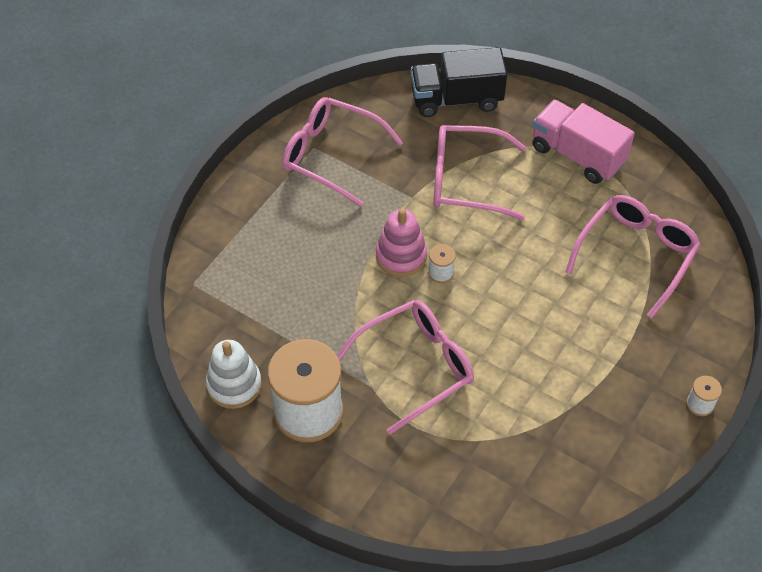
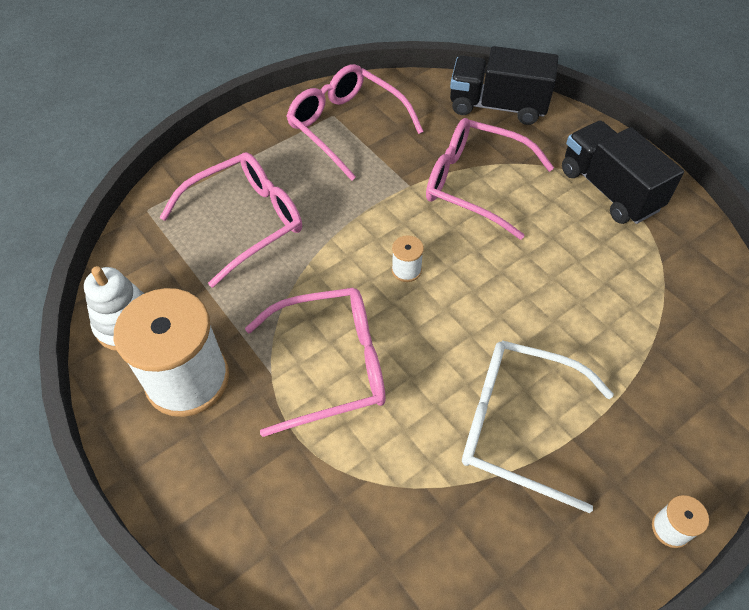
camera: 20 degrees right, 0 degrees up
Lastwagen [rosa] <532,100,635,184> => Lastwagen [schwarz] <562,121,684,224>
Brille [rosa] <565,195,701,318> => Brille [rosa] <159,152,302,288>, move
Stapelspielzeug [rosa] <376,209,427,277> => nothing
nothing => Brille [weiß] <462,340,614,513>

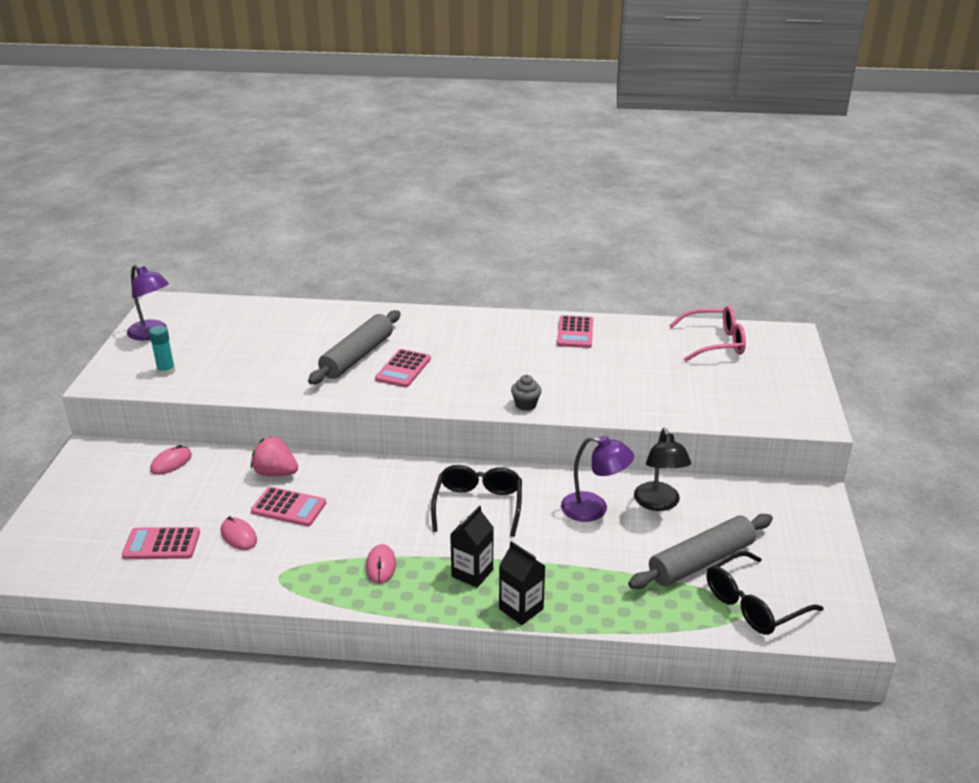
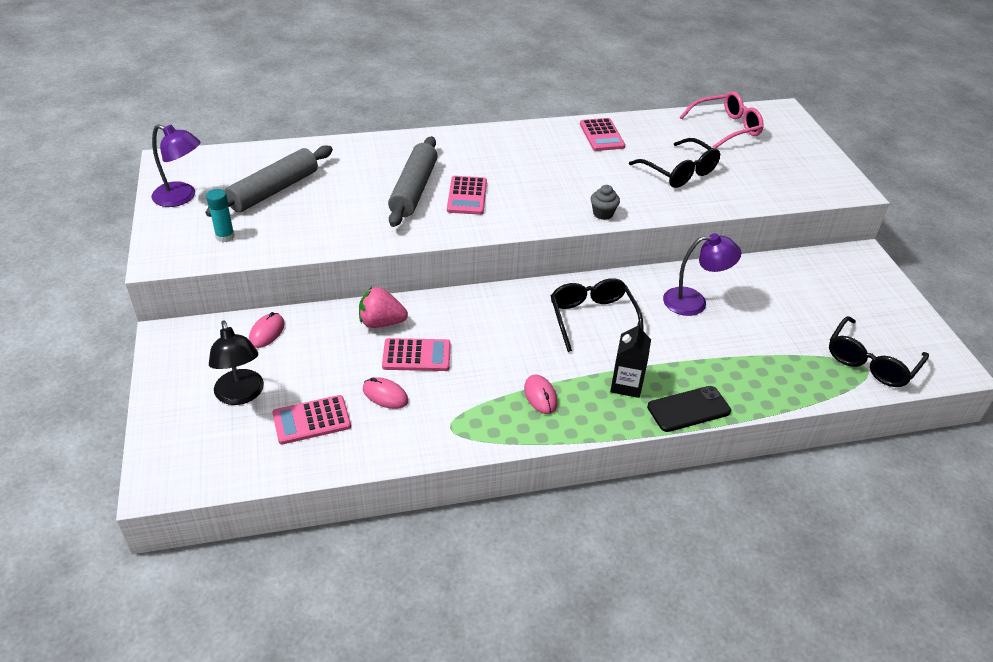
camera: 20 degrees left, 10 degrees up
Lampe [schwarz] <634,428,691,511> => Lampe [schwarz] <209,320,264,405>, move
Nudelholz [grau] <628,514,773,589> => Nudelholz [grau] <205,145,333,217>, move
Getränkekarton [schwarz] <499,541,545,625> => Handy [schwarz] <647,386,731,432>
nothing => Brille [schwarz] <629,138,720,188>

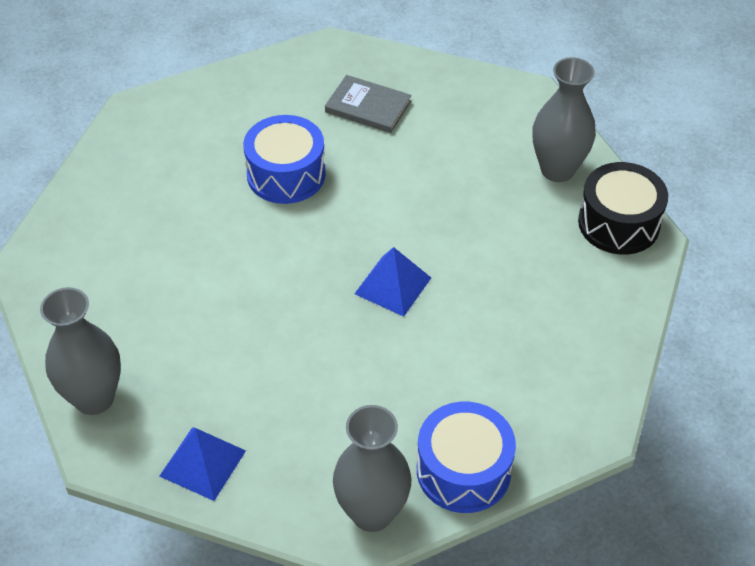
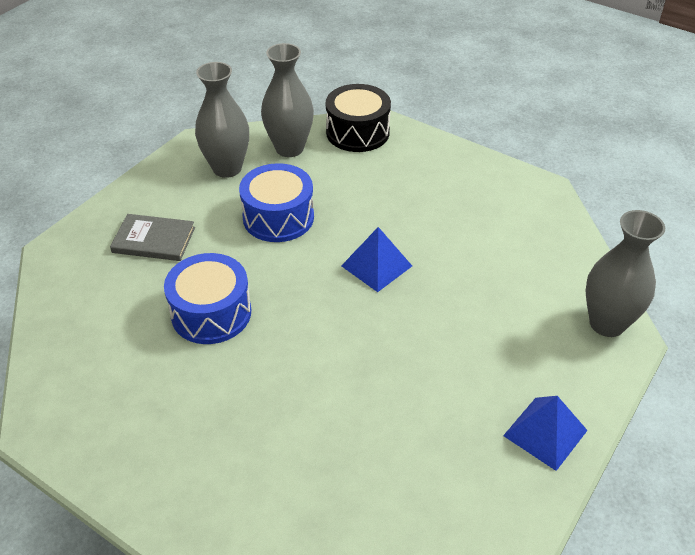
camera: 75 degrees left, 5 degrees down
Buch [grau] <325,75,411,133> => Buch [grau] <110,214,195,261>, 60 degrees clockwise
Vase [grau] <40,287,121,415> => Vase [grau] <195,62,249,178>, move
Trommel [blau] <417,402,516,513> => Trommel [blau] <239,163,314,242>, move

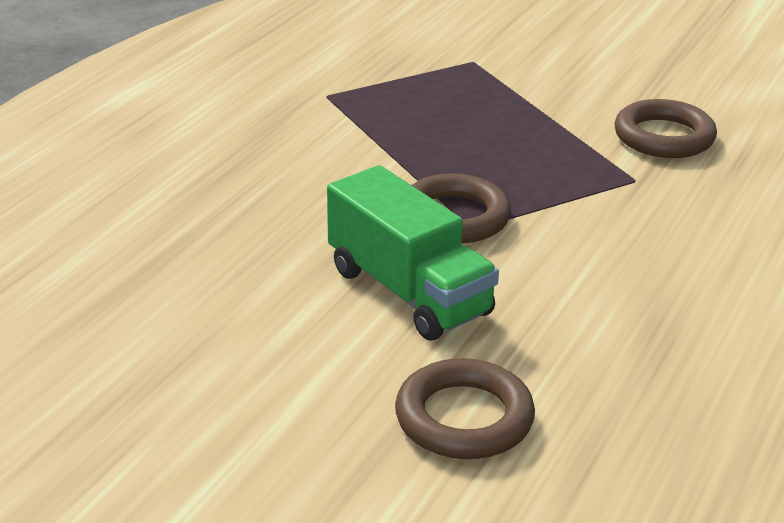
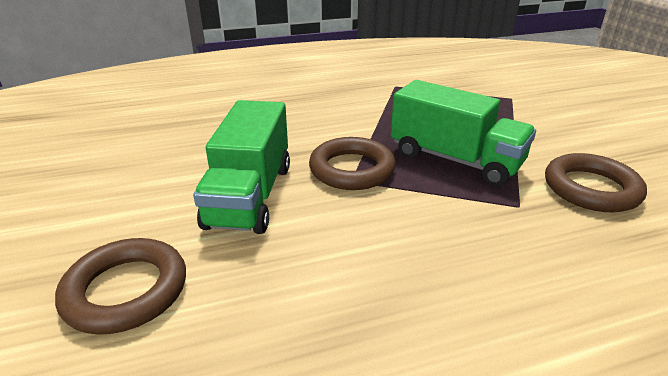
camera: 45 degrees right, 0 degrees up
nothing => Lastwagen [grün] <391,80,536,186>

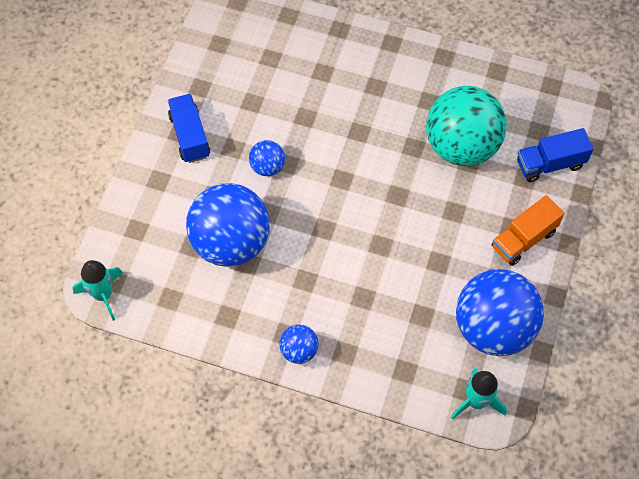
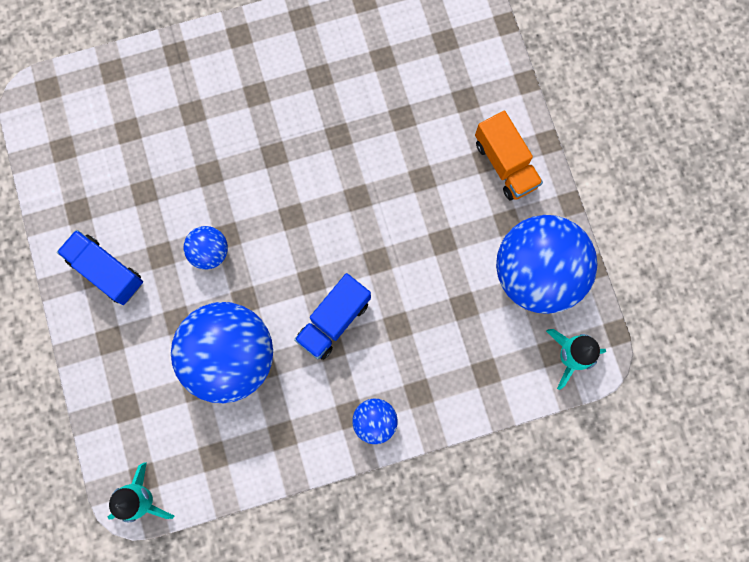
camera: 35 degrees left, 15 degrees up
Ball [türkis] <426,86,507,166> => nothing
Lastwagen [blau] <517,128,593,182> => Lastwagen [blau] <294,273,371,360>, move
Lastwagen [orange] <492,195,564,266> => Lastwagen [orange] <475,111,543,200>, 45 degrees counterclockwise

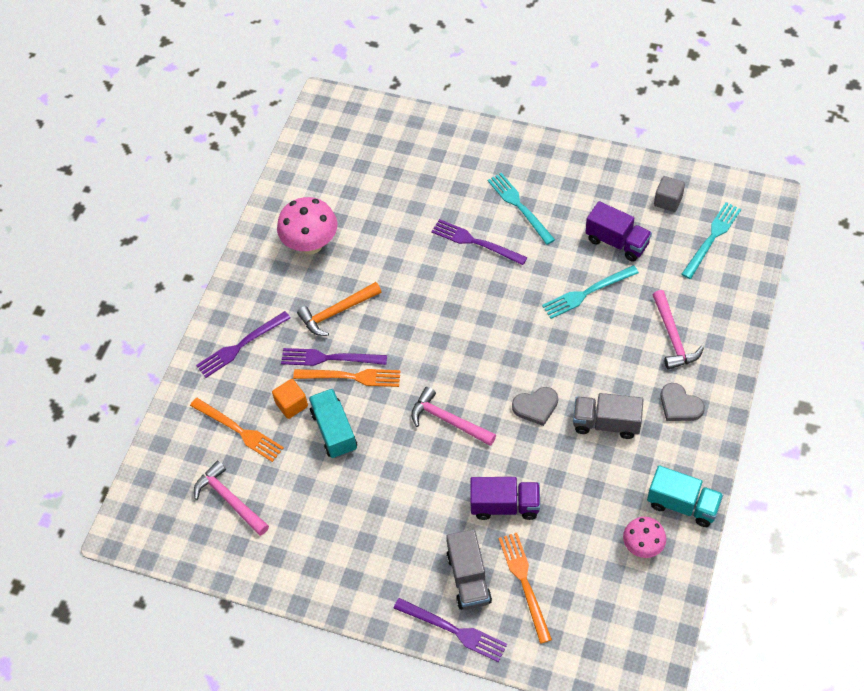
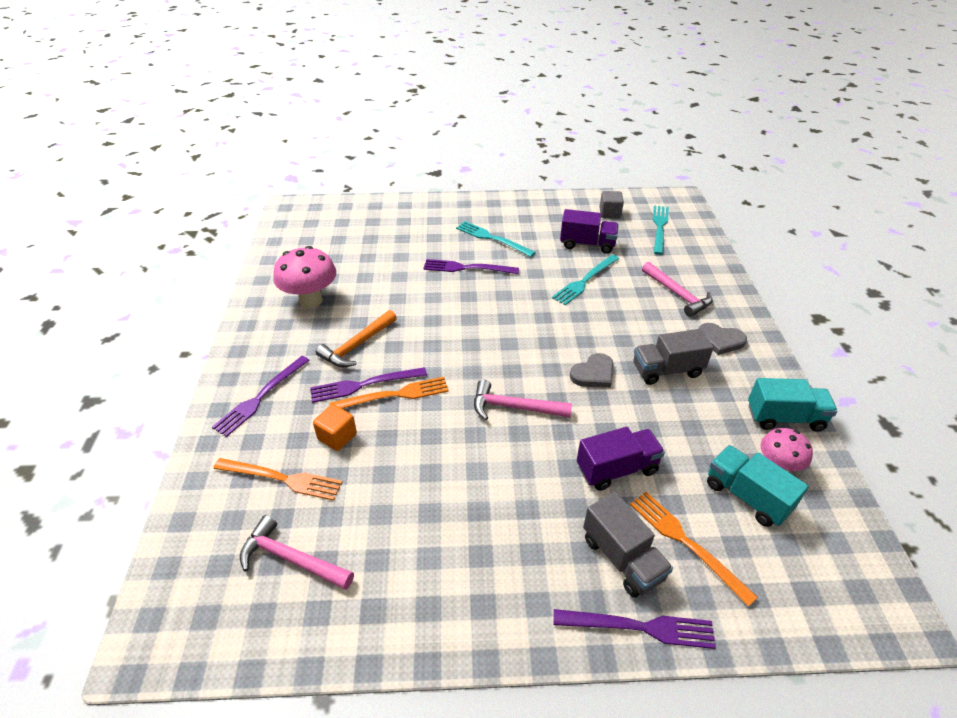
camera: 25 degrees left, 15 degrees down
Lastwagen [türkis] <309,388,357,458> => Lastwagen [türkis] <707,445,809,527>, move

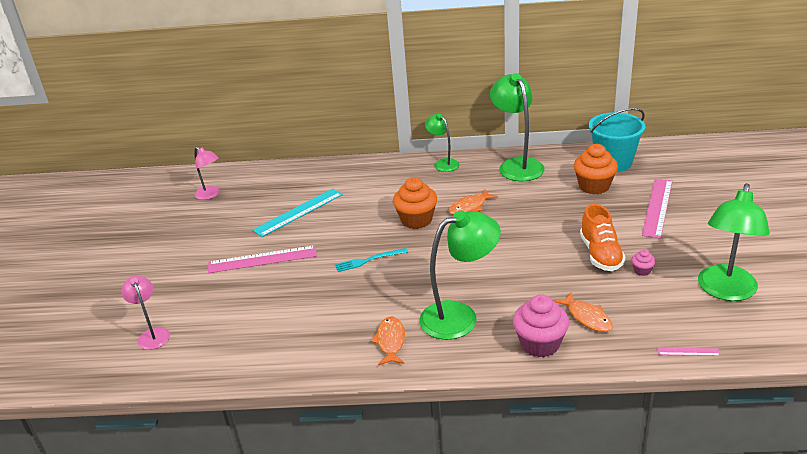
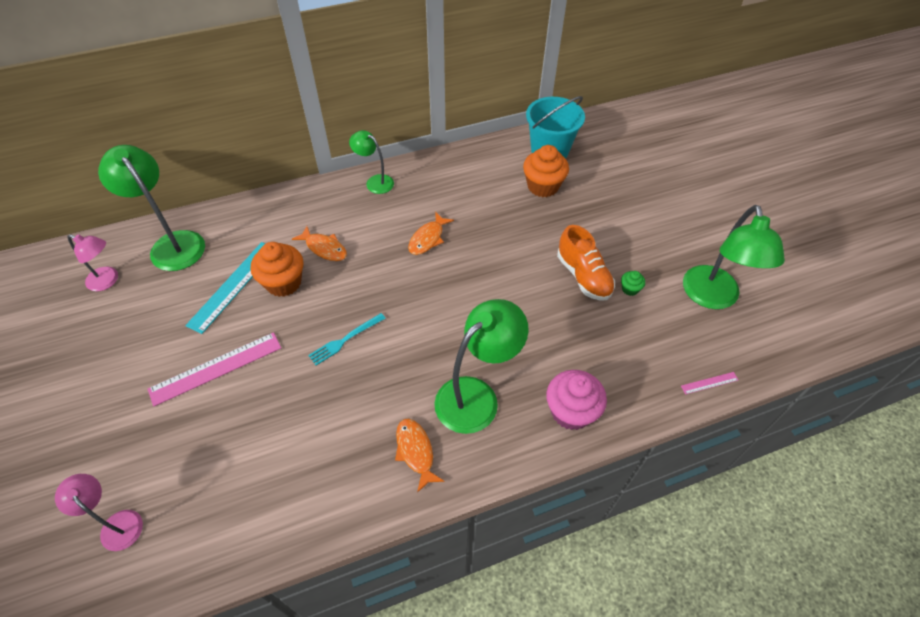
camera: 25 degrees left, 20 degrees up
Lampe [grün] <490,73,545,181> => Lampe [grün] <98,145,205,271>, move
Muffin [orange] <393,177,437,229> => Muffin [orange] <251,242,303,297>, move
Lineal [rosa] <642,178,672,238> => nothing
Muffin [rosa] <631,249,656,276> => Muffin [grün] <621,271,645,296>
Fisch [orange] <554,292,613,332> => Fisch [orange] <292,226,347,261>, move

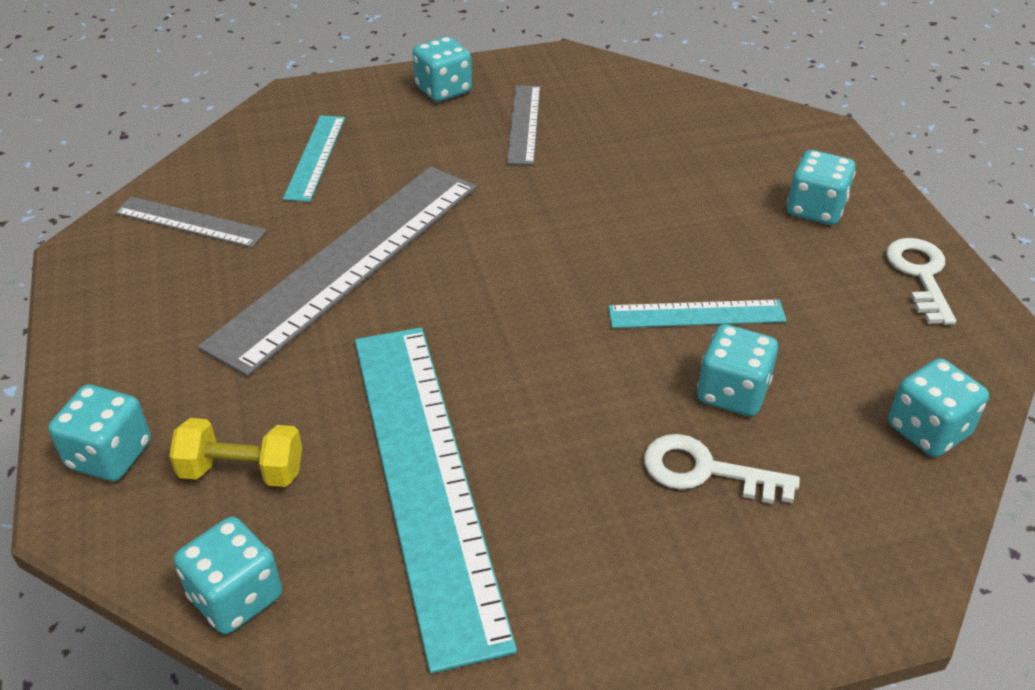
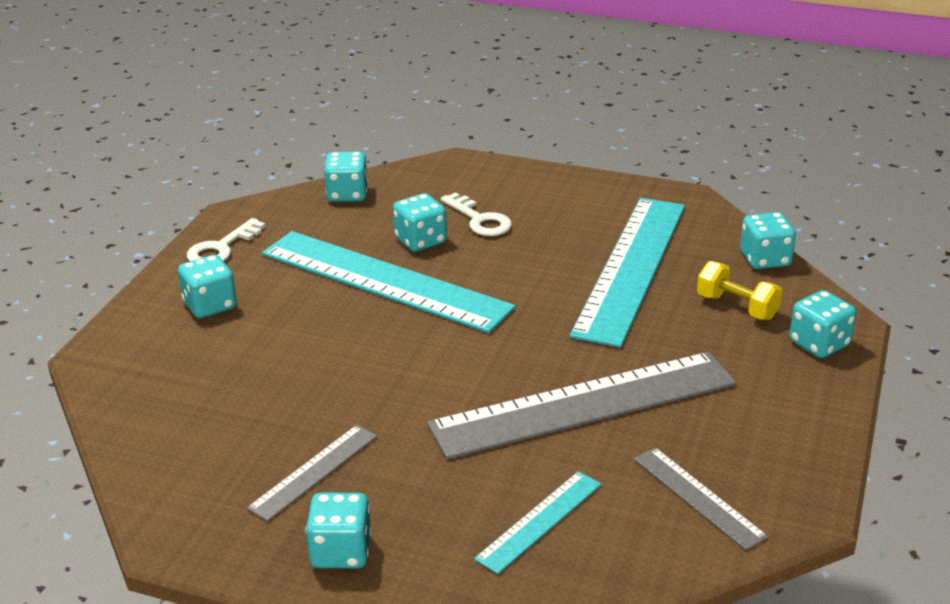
camera: 145 degrees left, 10 degrees down
Lineal [türkis] <608,300,787,328> => Lineal [türkis] <262,231,516,333>, x2.10

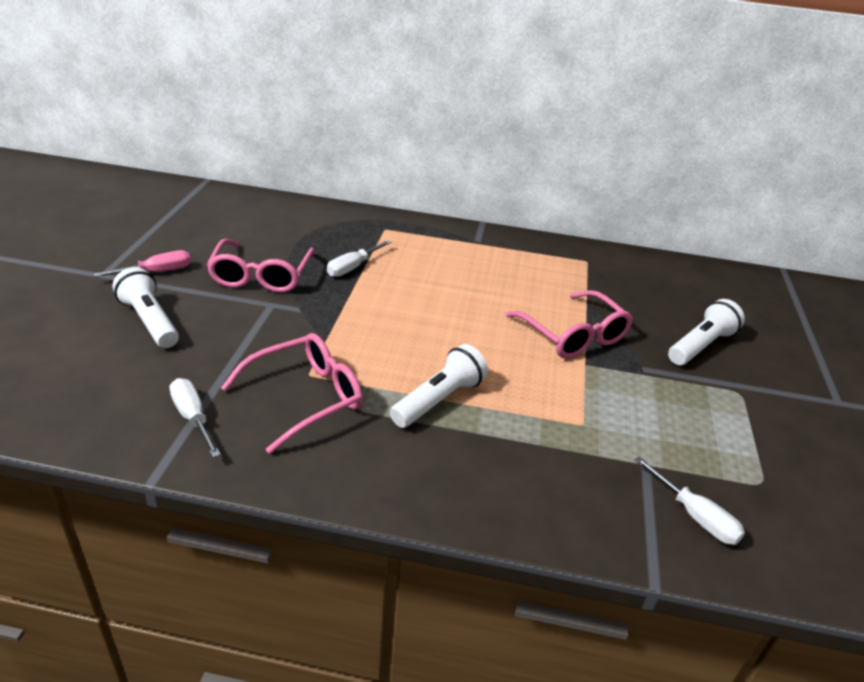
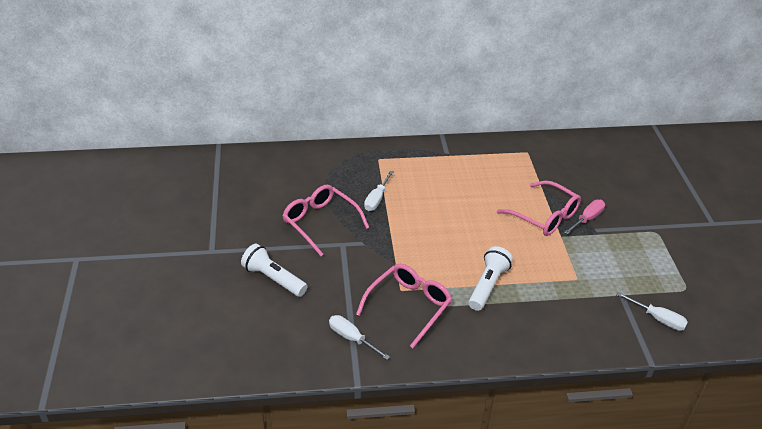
camera: 15 degrees left, 5 degrees up
Brille [rosa] <206,239,315,292> => Brille [rosa] <282,185,369,256>, 150 degrees clockwise
Schraubenzieher [rosa] <94,250,191,277> => Schraubenzieher [rosa] <564,200,605,235>, move
Taschenlampe [weiß] <668,299,745,365> => nothing

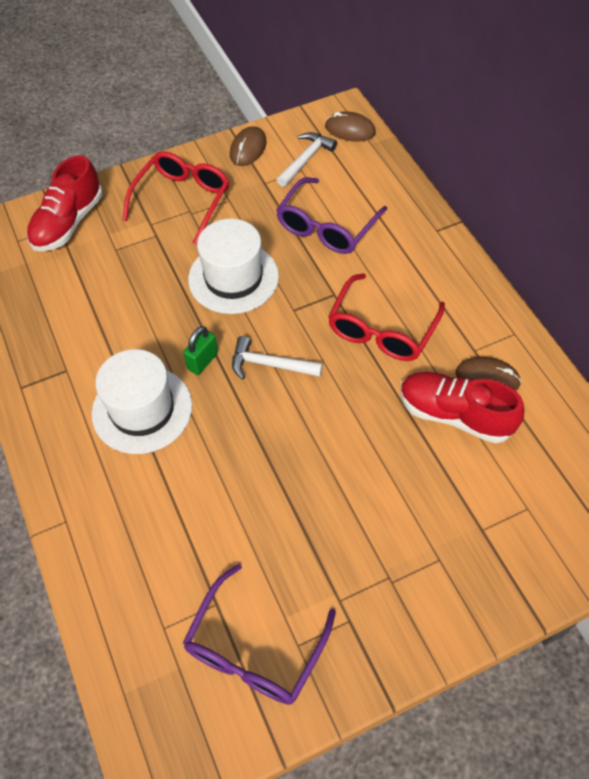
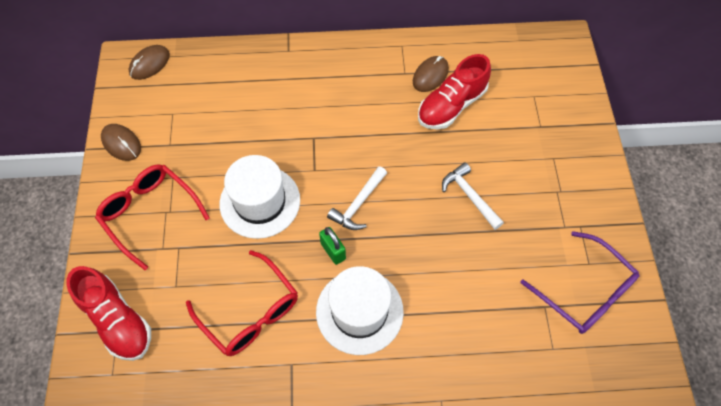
camera: 70 degrees left, 5 degrees up
Hammer [weiß] <277,132,337,187> => Hammer [weiß] <442,162,504,230>, move
Brille [lila] <276,177,387,254> => nothing
Brille [rot] <328,273,445,361> => Brille [rot] <186,250,298,356>, move

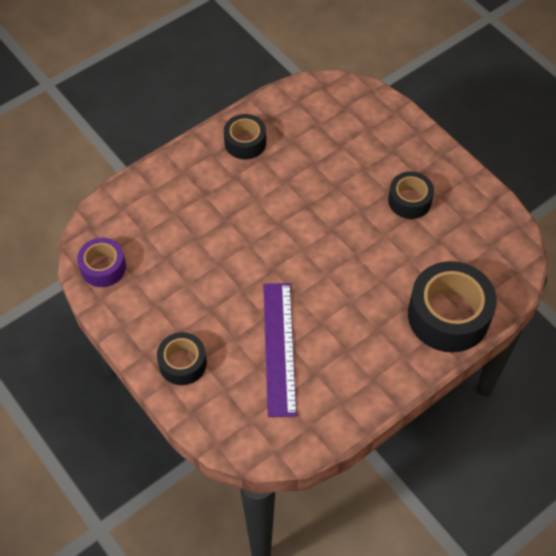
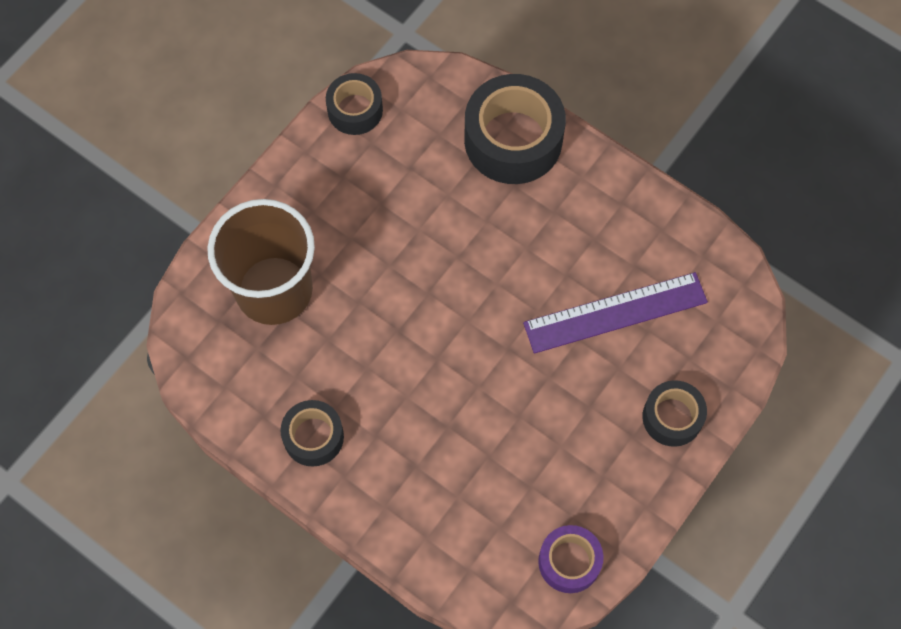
camera: 105 degrees left, 10 degrees up
Klebeband [schwarz] <388,172,434,219> => Klebeband [schwarz] <326,73,383,135>, move
nothing => Becher [braun] <207,199,315,325>

